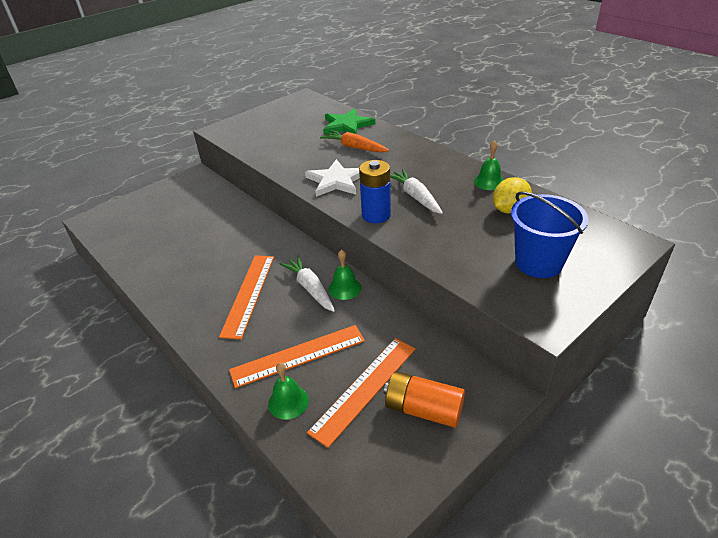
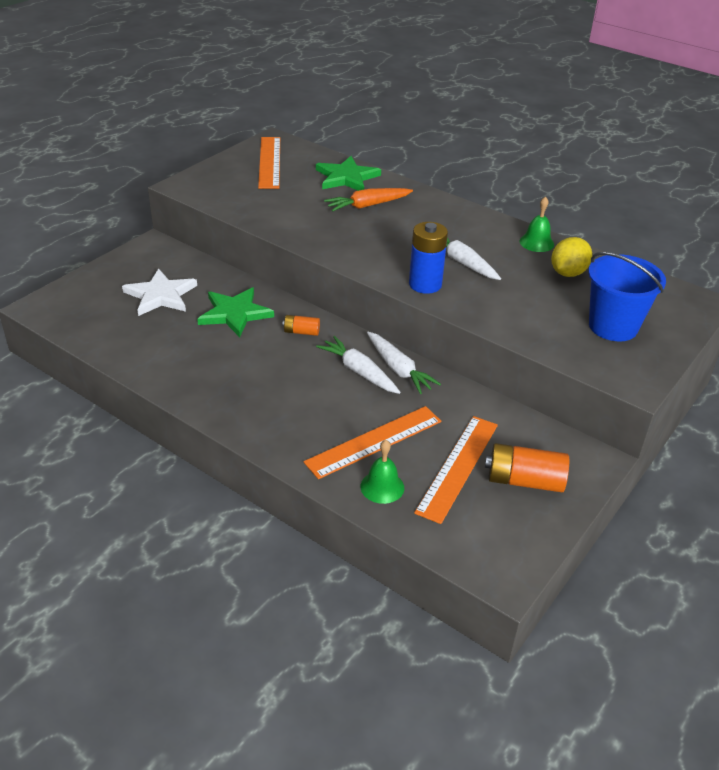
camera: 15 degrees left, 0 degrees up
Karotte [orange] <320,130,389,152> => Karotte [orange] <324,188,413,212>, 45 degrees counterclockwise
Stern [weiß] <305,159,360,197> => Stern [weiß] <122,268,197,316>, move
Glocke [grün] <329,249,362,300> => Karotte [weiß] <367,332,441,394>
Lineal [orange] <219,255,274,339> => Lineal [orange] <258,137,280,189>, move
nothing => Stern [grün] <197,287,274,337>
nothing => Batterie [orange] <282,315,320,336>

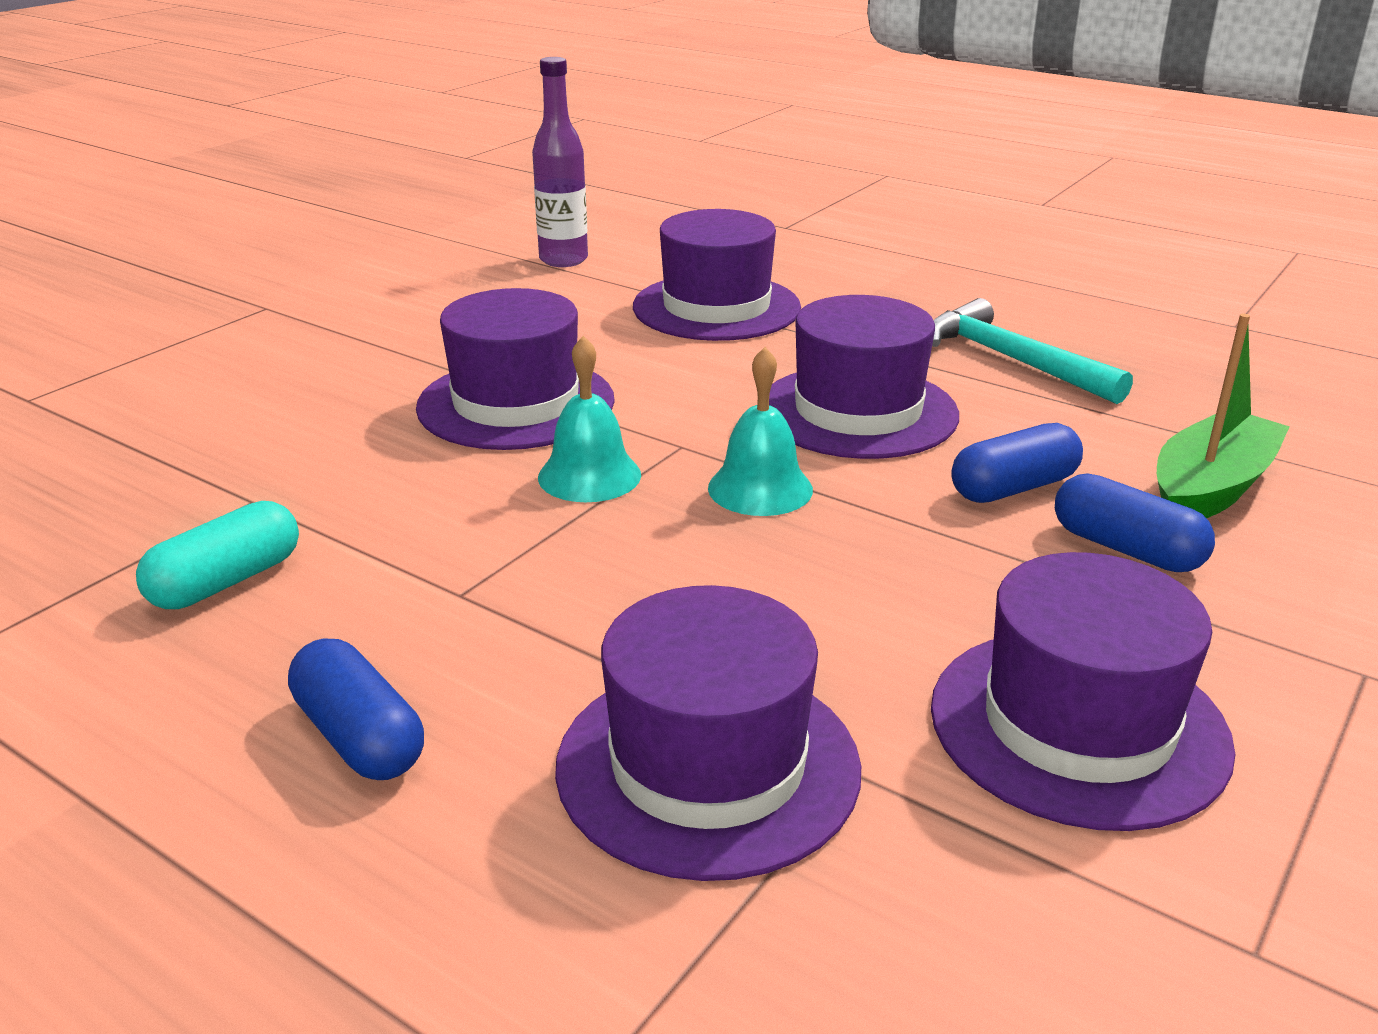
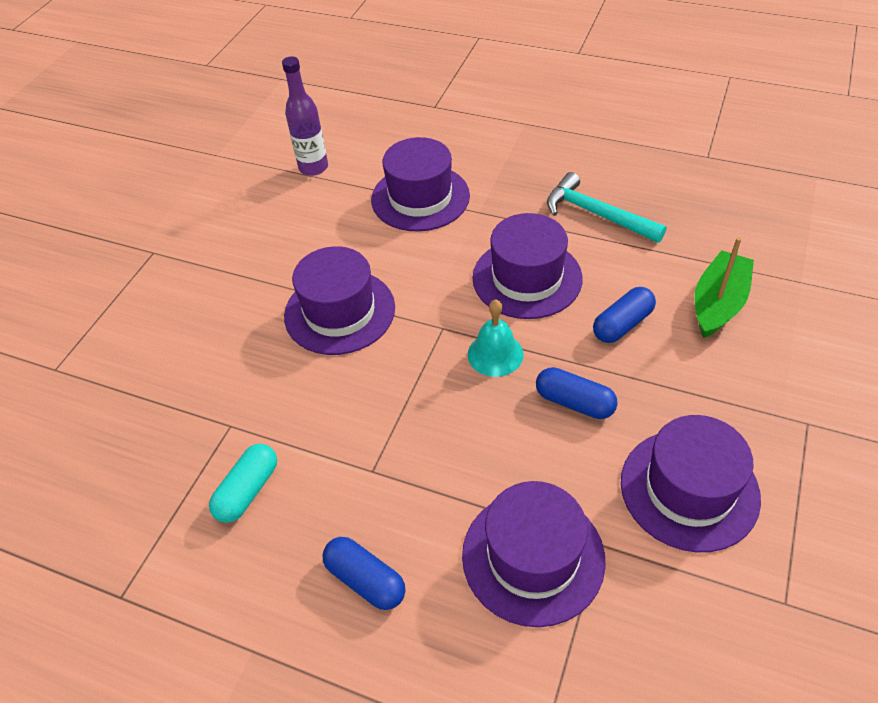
camera: 10 degrees left, 20 degrees up
Glocke [türkis] <538,336,641,502> => nothing
Kapsel [blau] <1055,473,1215,572> => Kapsel [blau] <536,367,618,419>, move

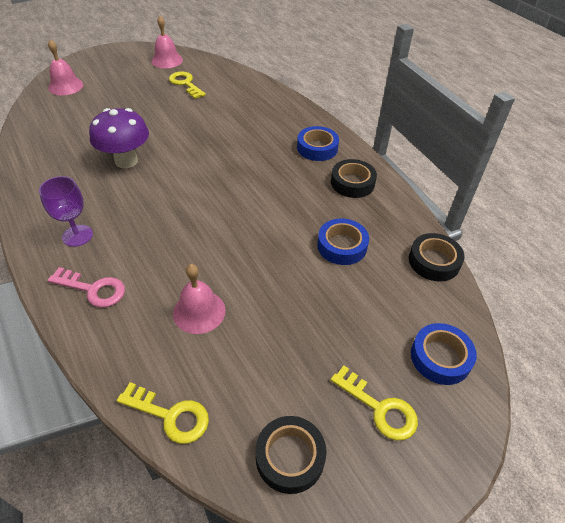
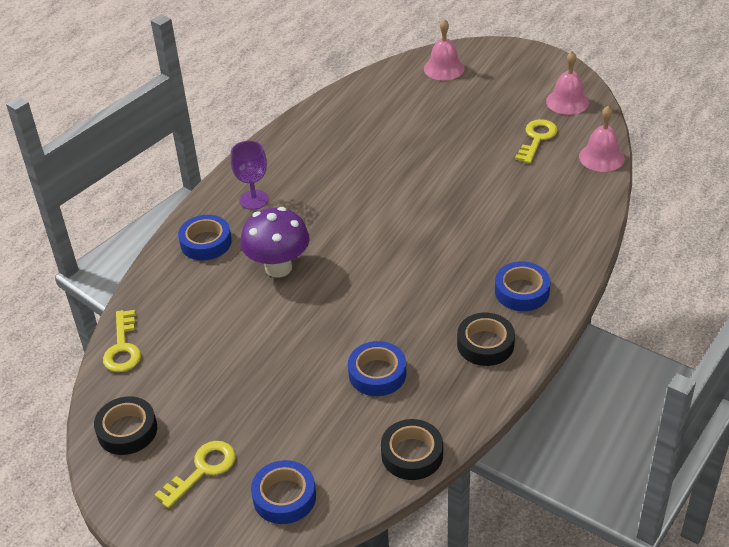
camera: 65 degrees right, 5 degrees down
Pilz [lila] <89,108,149,168> => Pilz [lila] <240,207,310,278>, move
Glocke [rosa] <173,264,226,334> => Glocke [rosa] <579,106,625,172>, move
Schlüssel [rosa] <48,267,125,308> => Klebeband [blau] <178,215,232,261>
Schlüssel [gelb] <331,366,418,440> => Schlüssel [gelb] <154,441,236,508>, 150 degrees counterclockwise

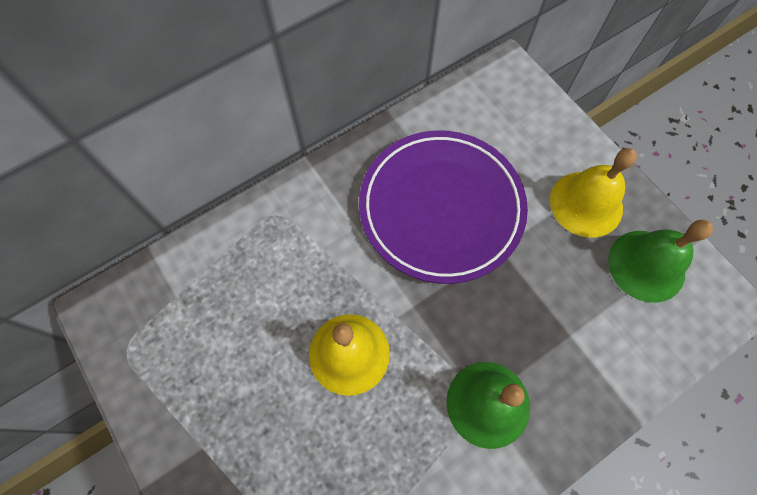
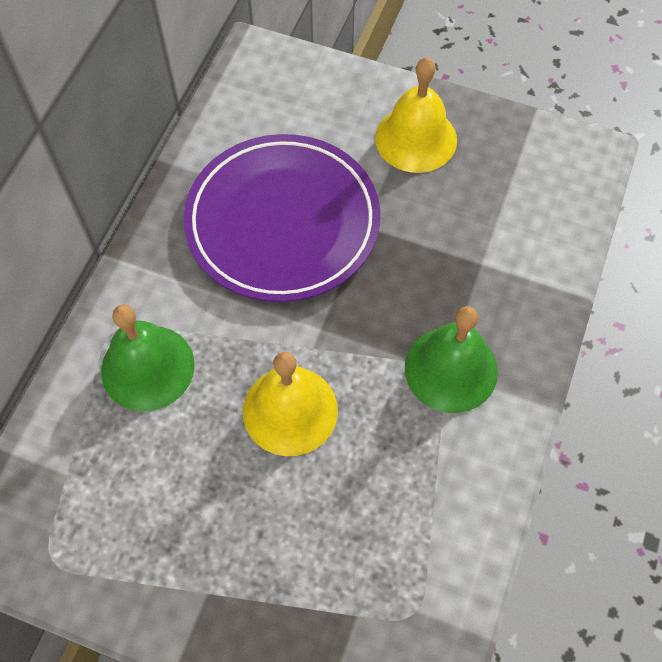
camera: 35 degrees left, 5 degrees down
Glocke [grün] <608,220,713,303> => Glocke [grün] <101,304,195,411>, move

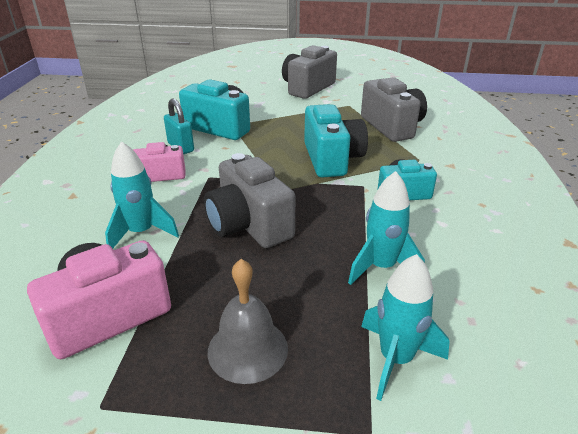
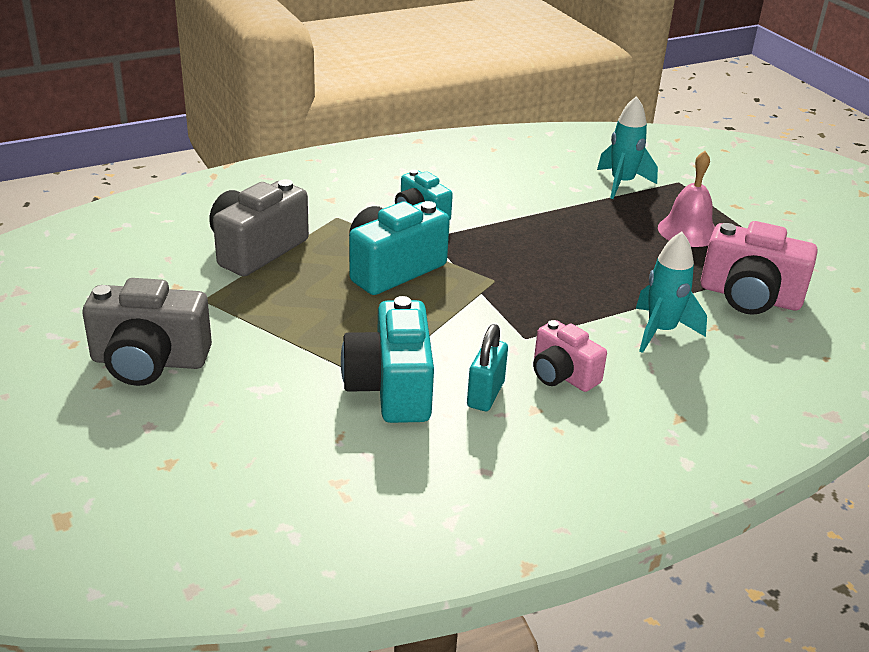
camera: 125 degrees left, 0 degrees up
Kamera [grau] <204,153,295,248> => nothing
Rakete [türkis] <348,171,425,285> => nothing
Glocke [grau] <208,259,288,384> => Glocke [rosa] <658,151,715,247>

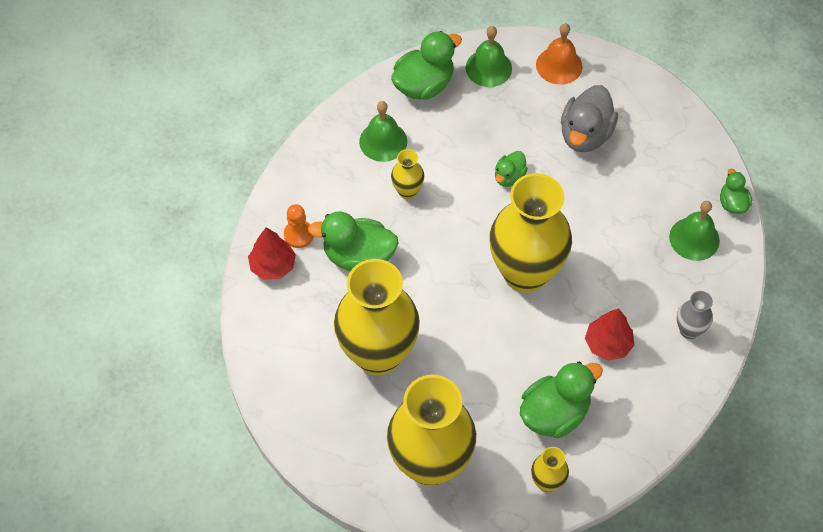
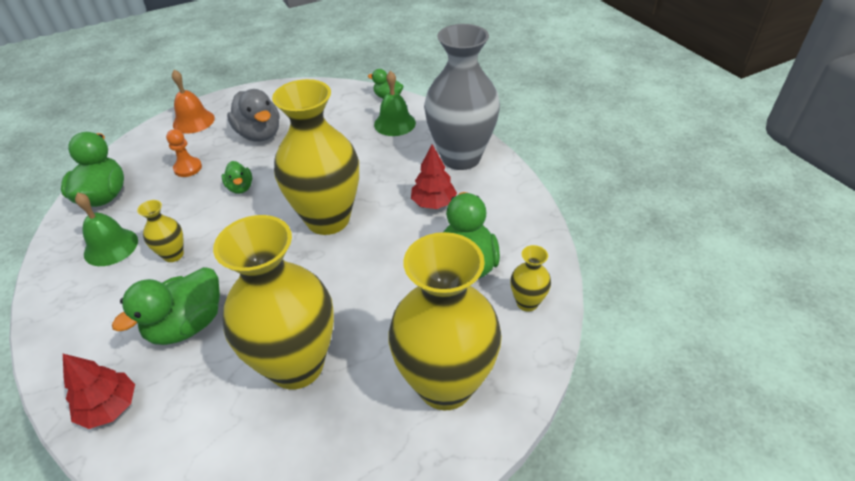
camera: 55 degrees left, 15 degrees down
Glocke [grün] <466,26,512,87> => nothing
Bauer [orange] <284,204,314,248> => Bauer [orange] <166,129,202,177>, move
Vase [grau] <677,291,713,339> => Vase [grau] <424,24,500,170>, x2.32

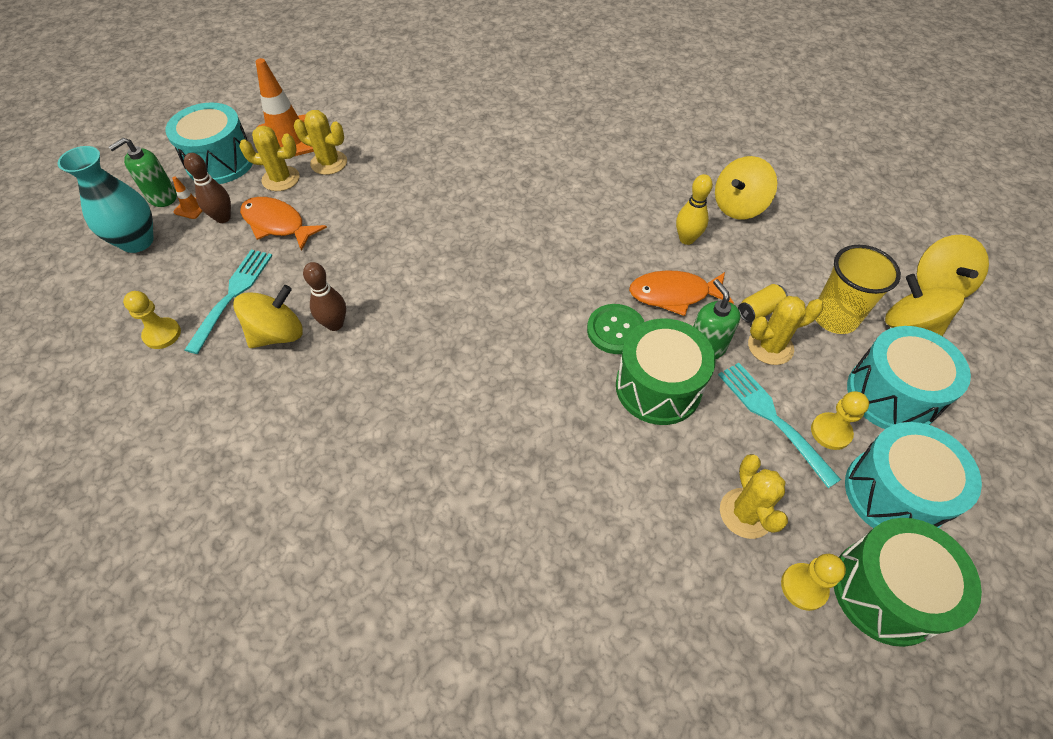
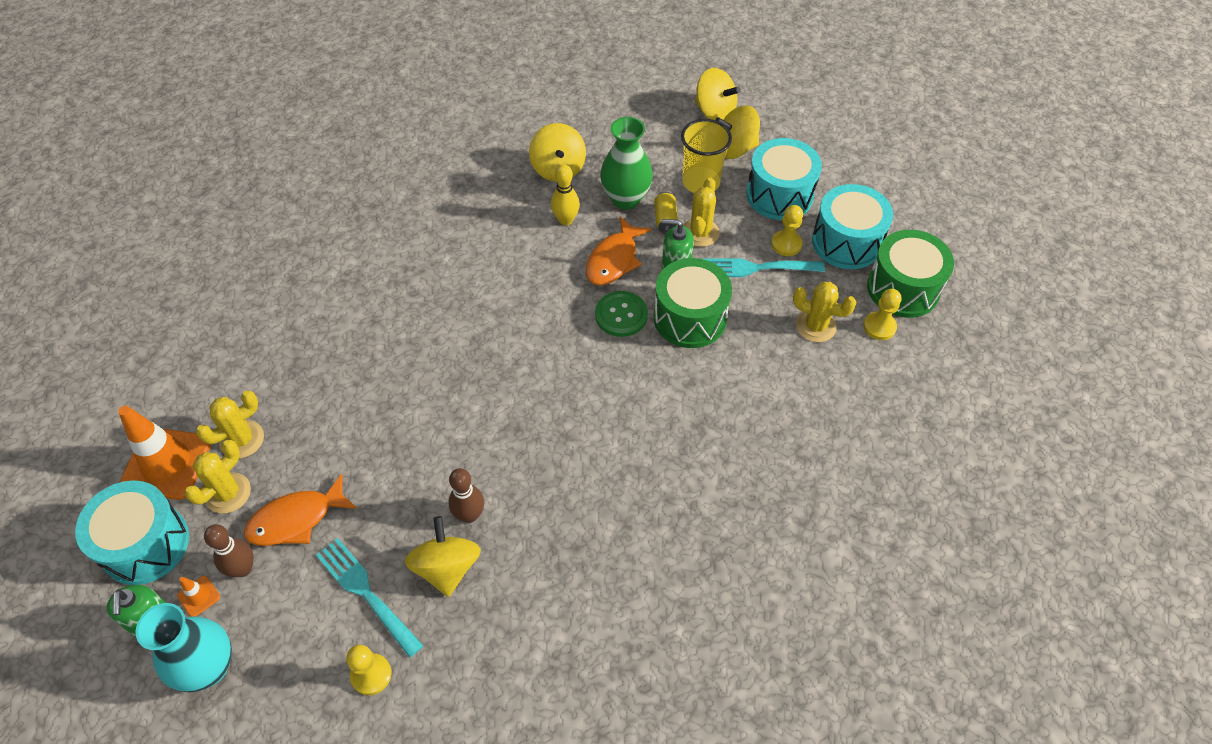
camera: 60 degrees left, 0 degrees up
nothing => Vase [grün] <600,117,653,210>

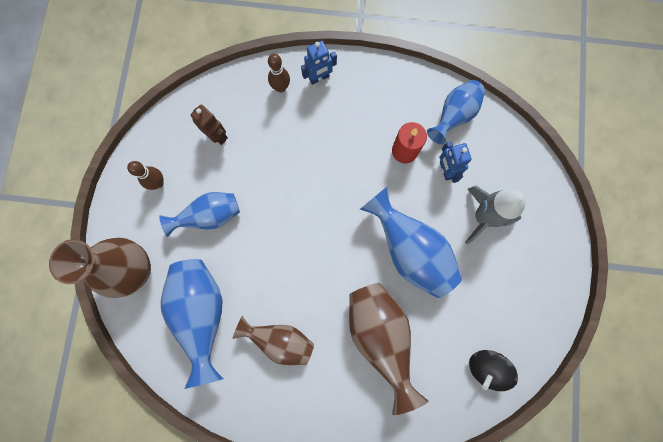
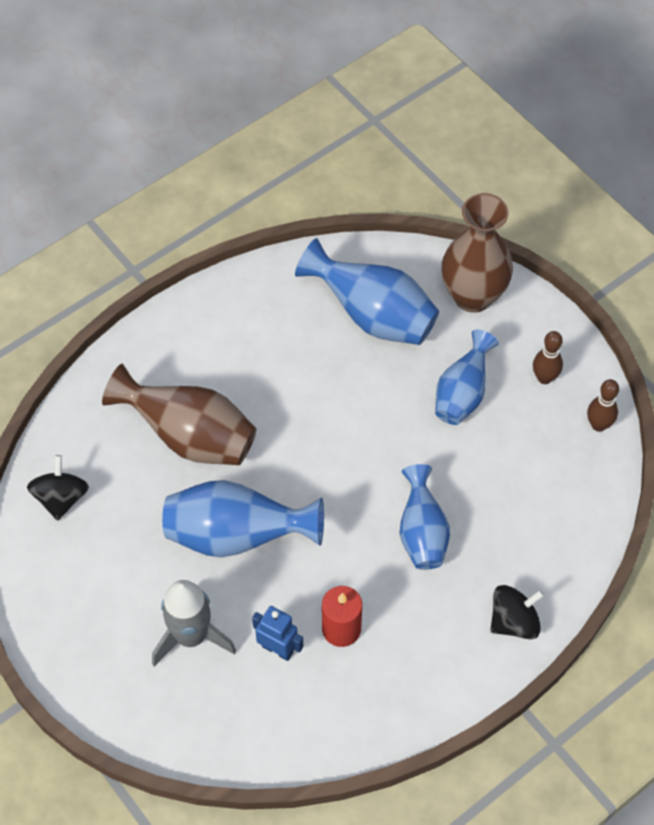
camera: 135 degrees right, 20 degrees down
Roboter [blau] <301,41,337,85> => Kreisel [schwarz] <490,585,544,639>
Bowlingkegel [braun] <268,54,290,92> => Bowlingkegel [braun] <587,379,619,432>, move
Vase [blau] <427,80,485,145> => Vase [blau] <400,464,450,570>, move
Roboter [braun] <190,105,228,145> => nothing
Vase [braun] <233,316,314,365> => nothing

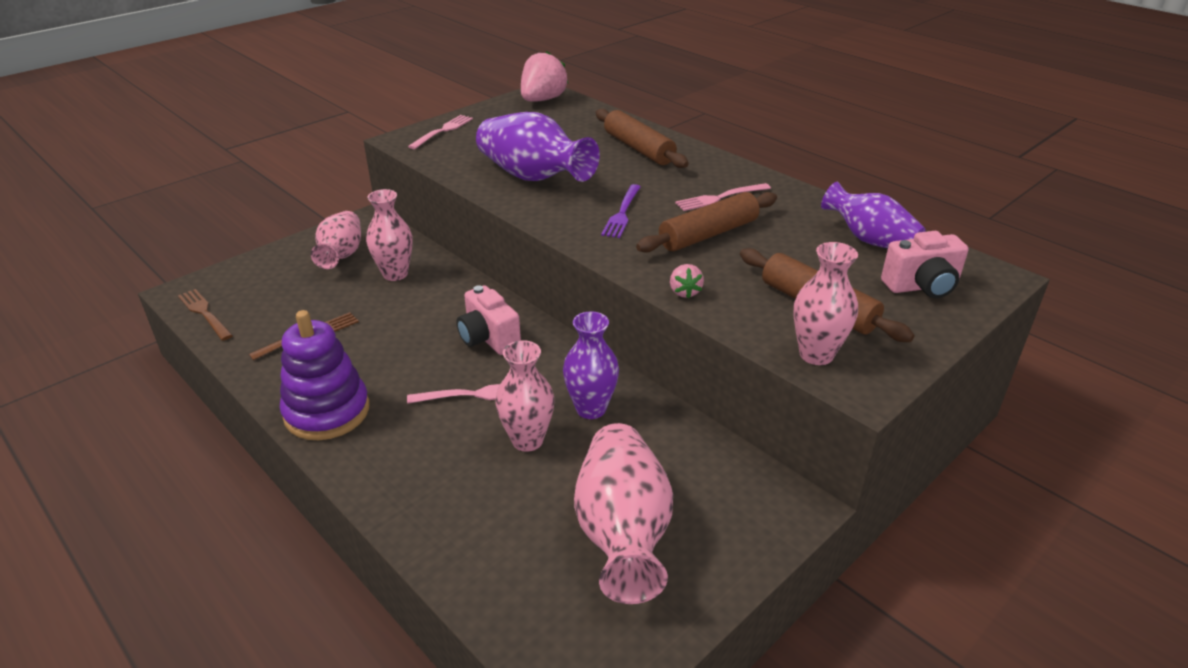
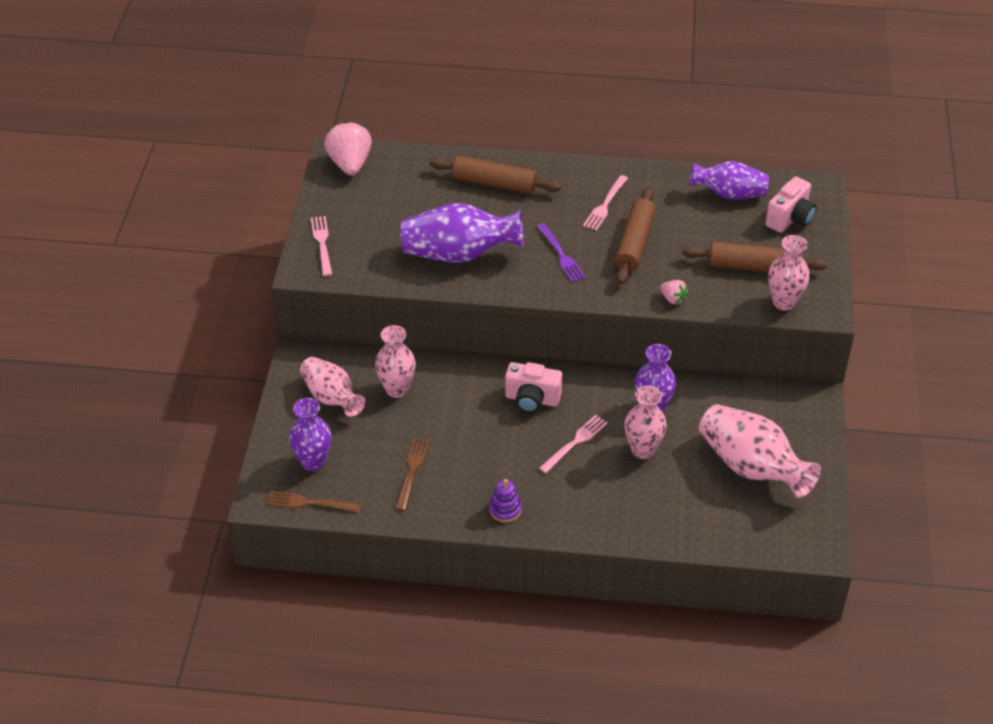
camera: 40 degrees left, 10 degrees up
Stapelspielzeug [lila] <280,310,369,440> => Stapelspielzeug [lila] <489,479,522,523>, x0.49
nothing => Vase [lila] <289,398,332,471>

